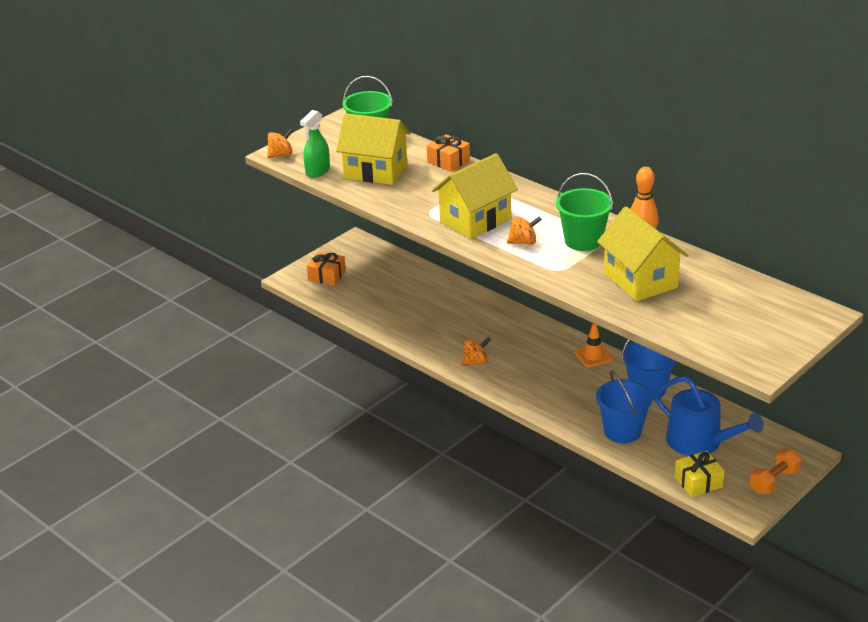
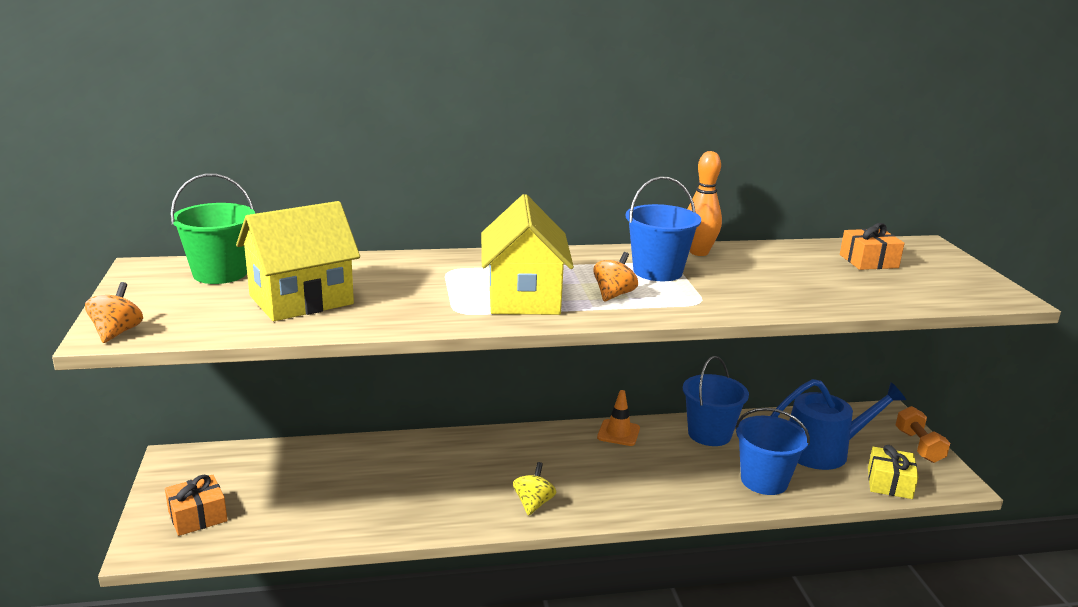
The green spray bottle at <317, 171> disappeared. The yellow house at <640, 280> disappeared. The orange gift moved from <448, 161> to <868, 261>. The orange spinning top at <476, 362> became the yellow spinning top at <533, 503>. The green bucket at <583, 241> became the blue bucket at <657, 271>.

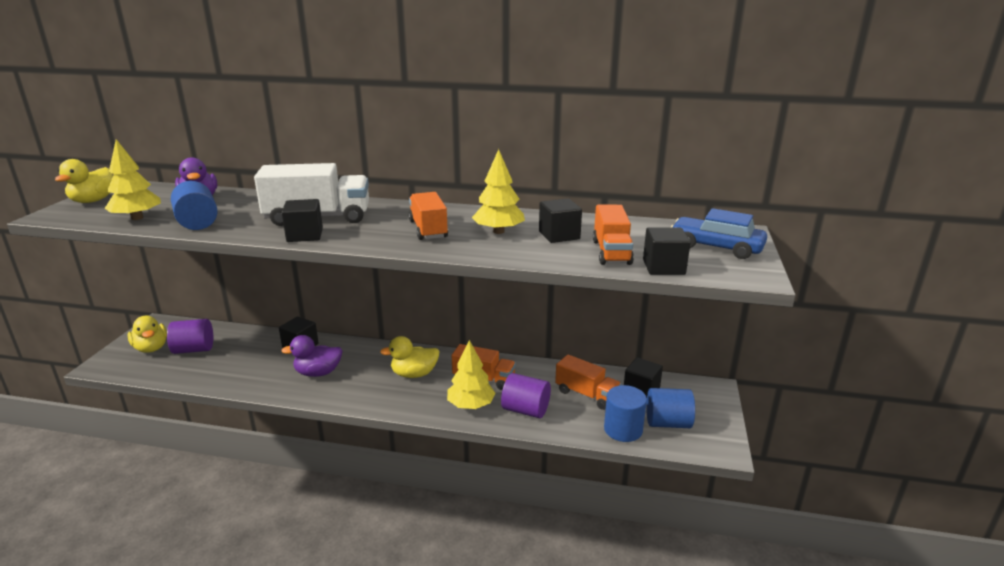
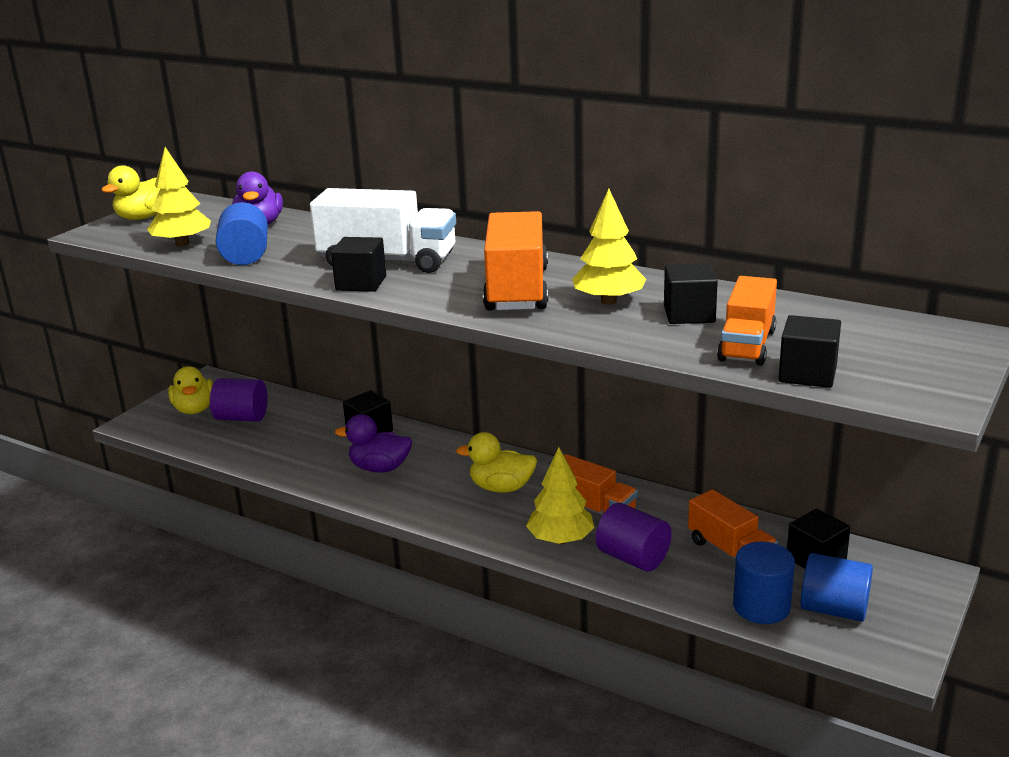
The blue car at <716, 247> disappeared. The orange truck at <428, 229> changed to 1.54 times the size.

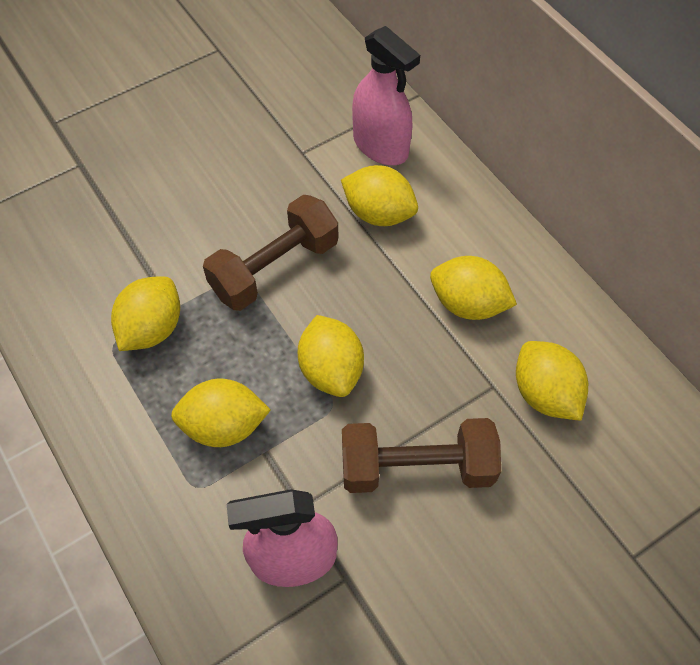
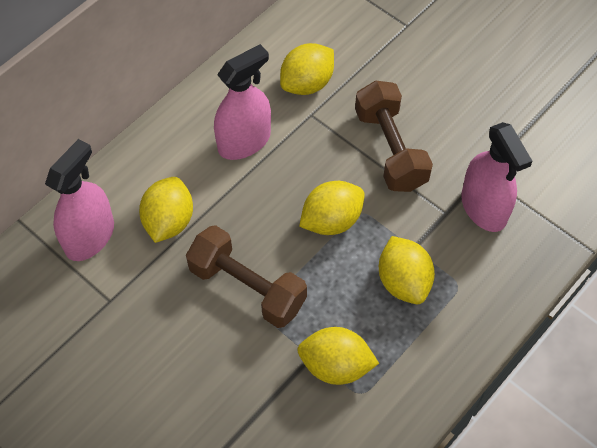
The yellow lemon at <468, 304> was replaced by the pink spray bottle at <244, 141>.

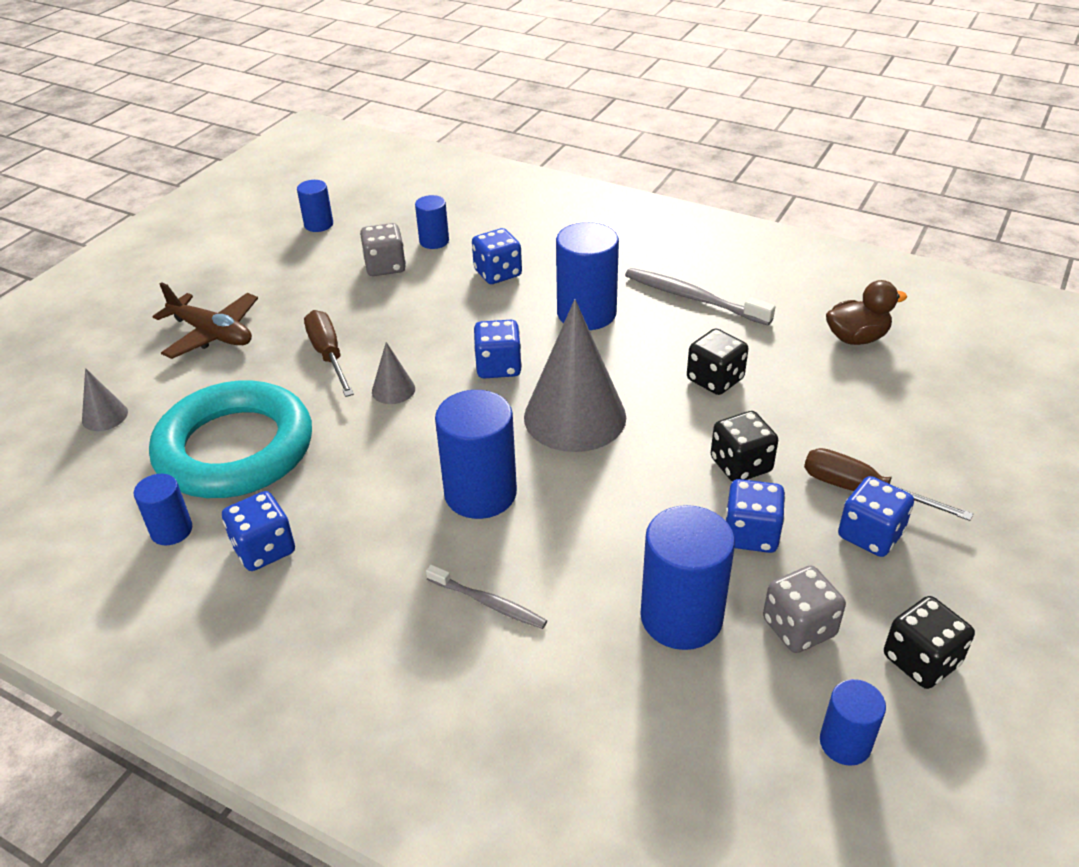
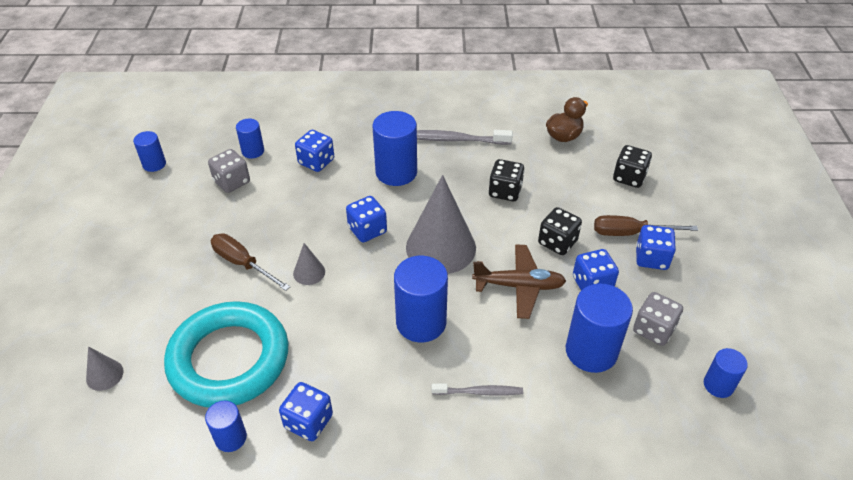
The brown plane moved from <212, 334> to <519, 286>. The black dice moved from <921, 660> to <629, 177>.

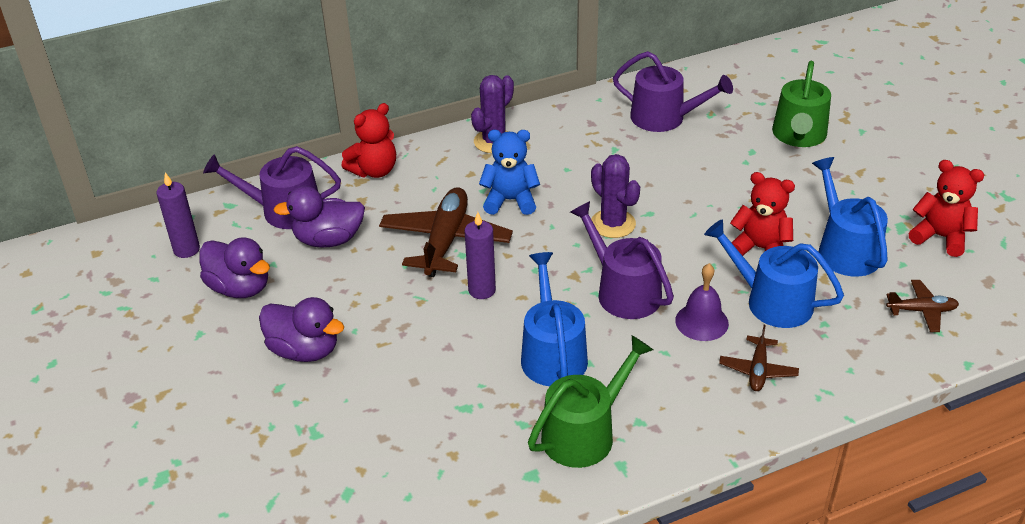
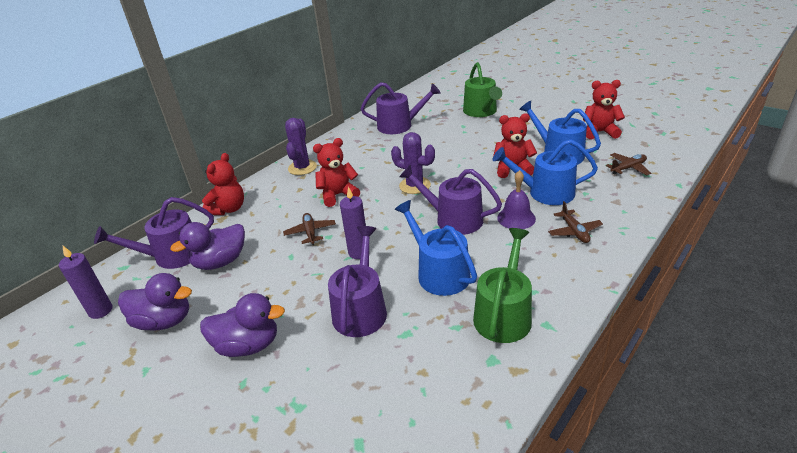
The purple watering can at <361, 309> appeared. The blue teddy bear at <510, 200> became the red teddy bear at <338, 195>. The brown plane at <445, 241> changed to 0.51 times the size.

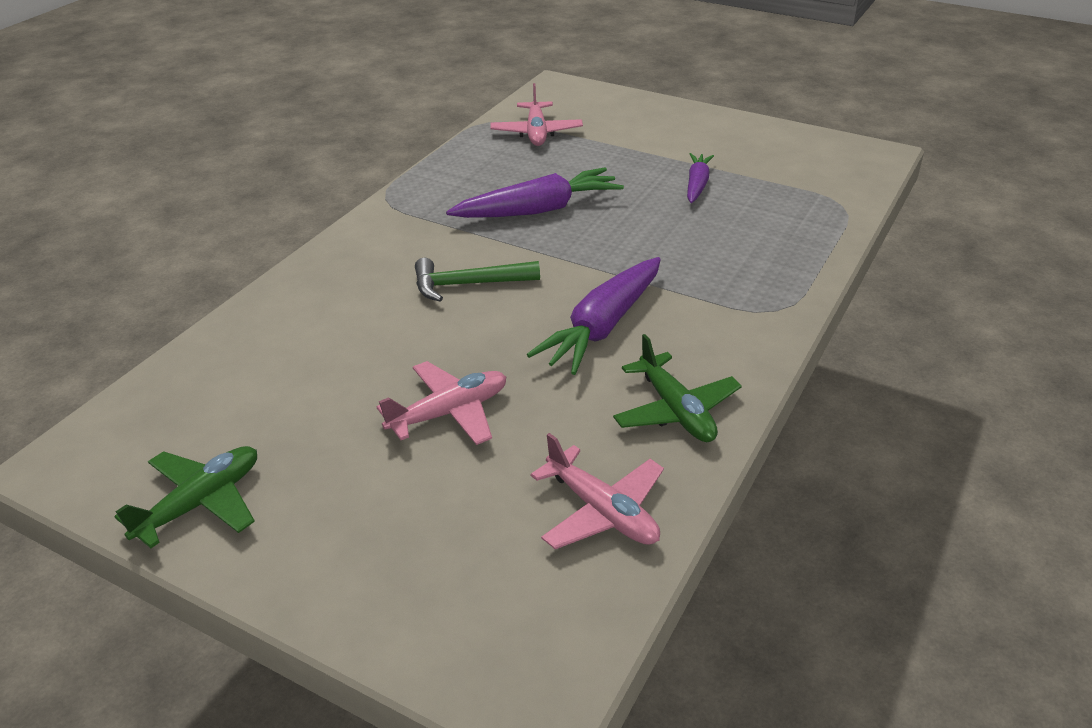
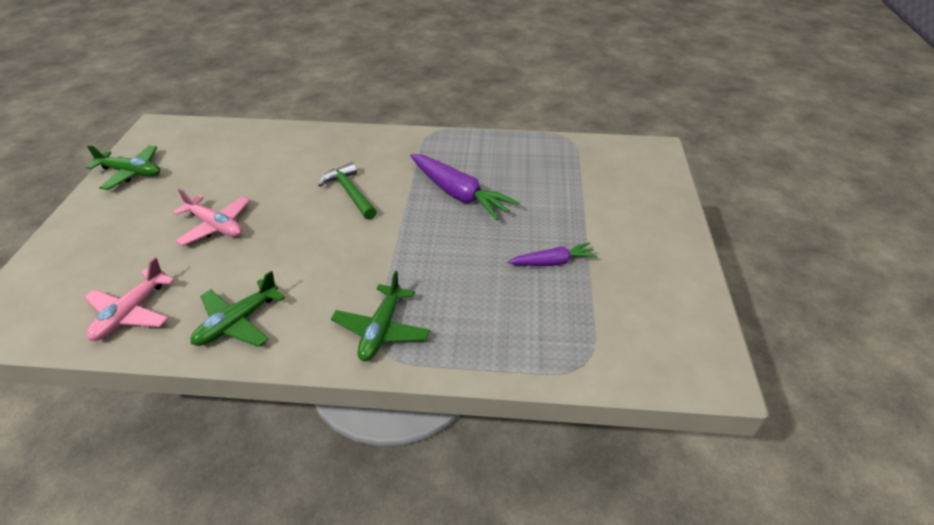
The pink plane at <536, 132> disappeared. The purple carrot at <603, 326> disappeared. The green plane at <381, 330> appeared.

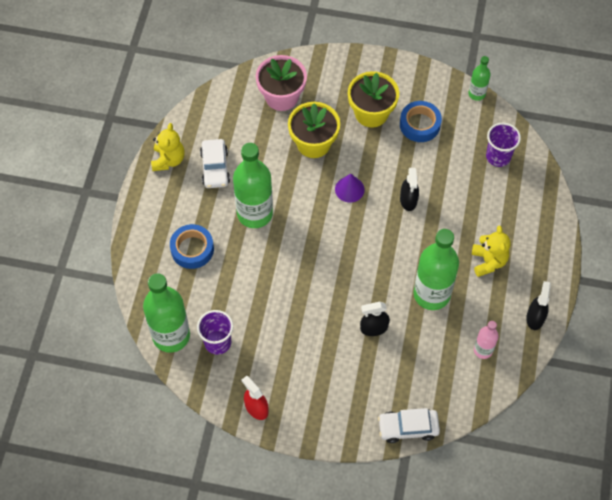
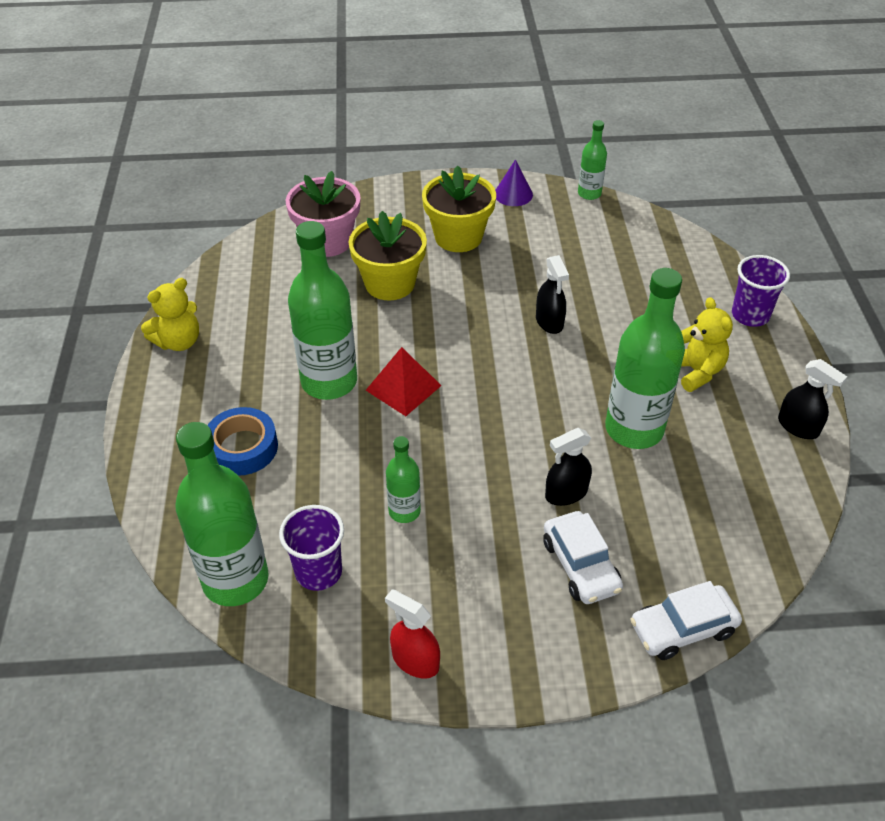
The blue tape at <420, 124> disappeared. The pink bottle at <483, 350> disappeared. The red pyramid at <403, 387> appeared. The green bottle at <404, 511> appeared. The white car moved from <215, 168> to <581, 565>. The purple cone moved from <349, 189> to <513, 194>. The purple cup moved from <498, 157> to <750, 315>. The yellow teddy bear at <168, 160> turned 60 degrees clockwise. The black spray bottle at <535, 318> turned 135 degrees clockwise.

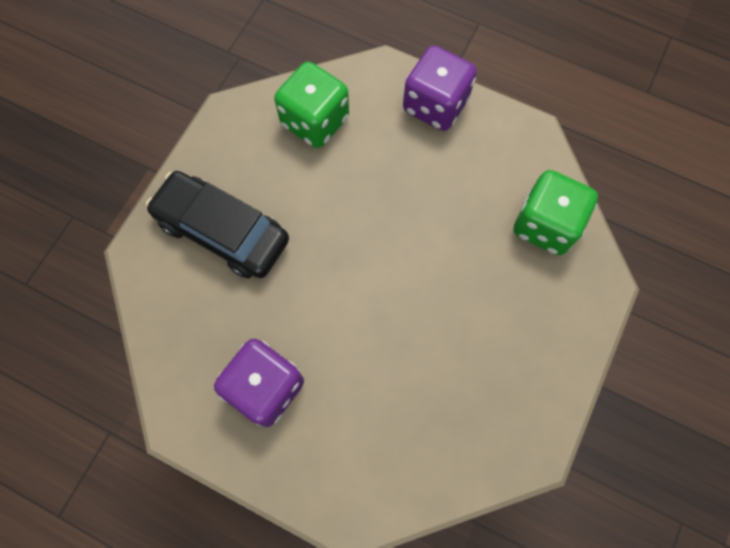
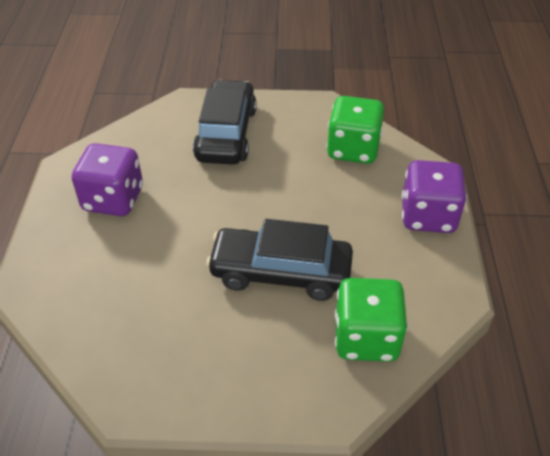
The black car at <280, 272> appeared.

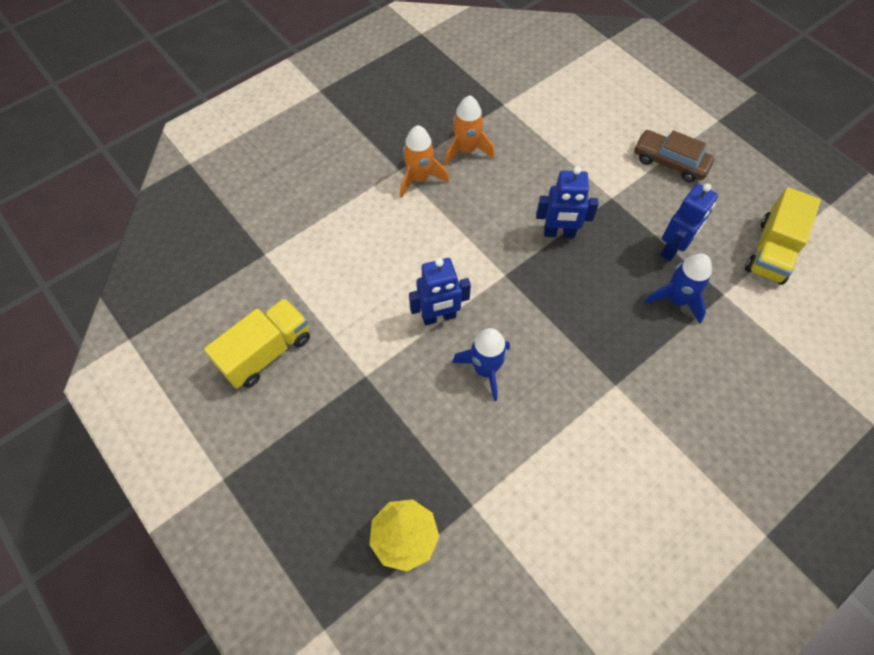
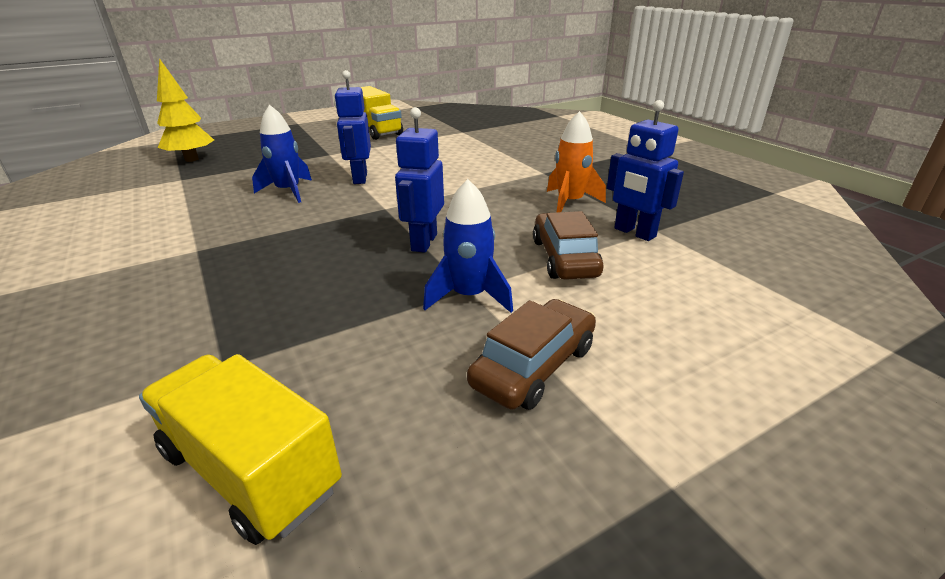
The orange rocket at <419, 178> disappeared. The brown car at <564, 258> appeared. The blue rocket moved from <676, 299> to <469, 296>. The blue robot moved from <673, 248> to <634, 233>.

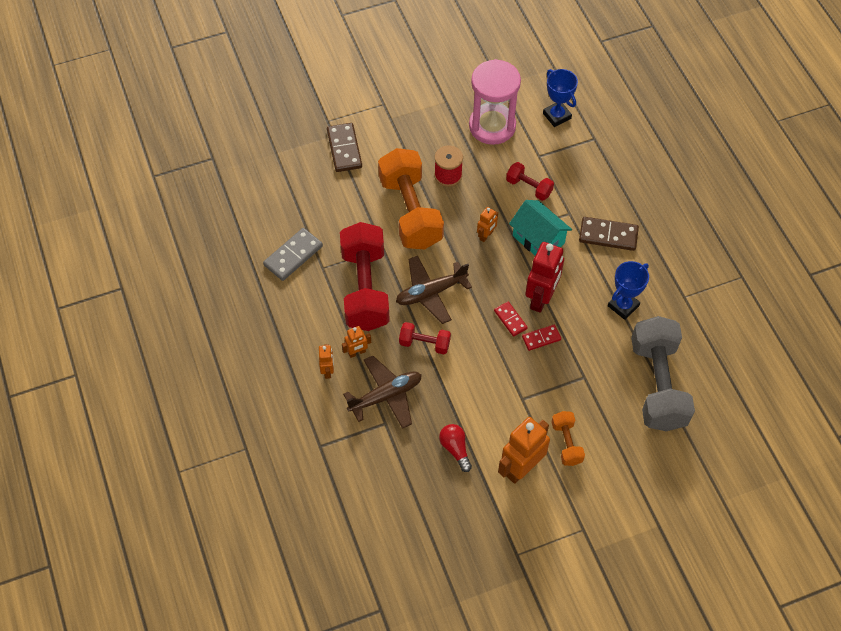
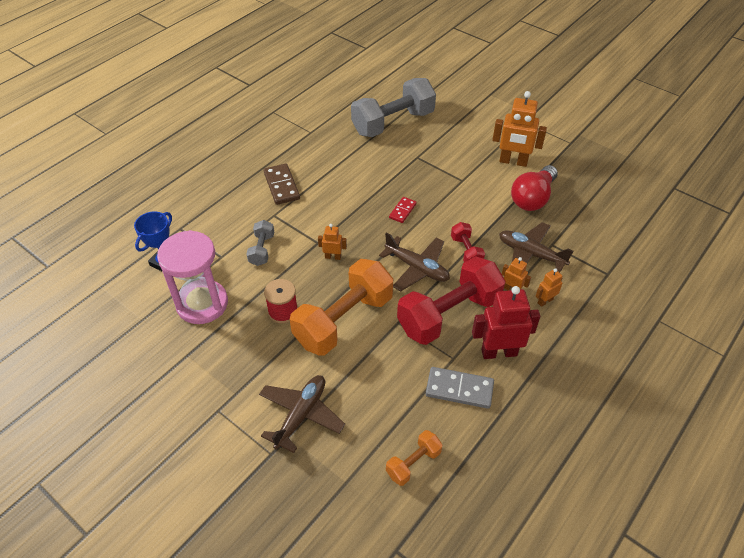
The turquoise house at <538, 239> disappeared. The red domino at <541, 338> disappeared. The blue trophy at <623, 306> disappeared. The red robot moved from <541, 298> to <499, 352>. The orange dumbbell moved from <566, 443> to <413, 463>. The brown domino at <344, 149> was replaced by the brown plane at <301, 415>. The red dumbbell at <529, 187> became the grey dumbbell at <262, 250>. The red light bulb at <455, 449> changed to 1.75 times the size.

